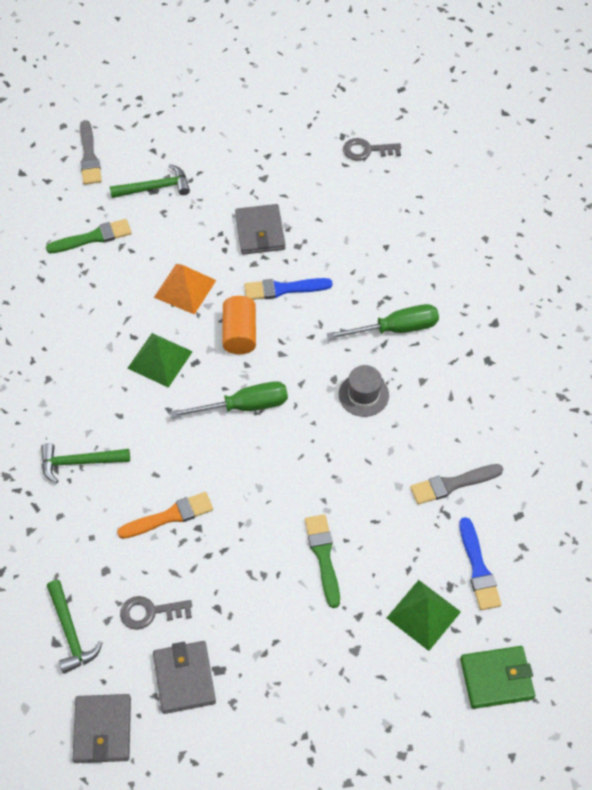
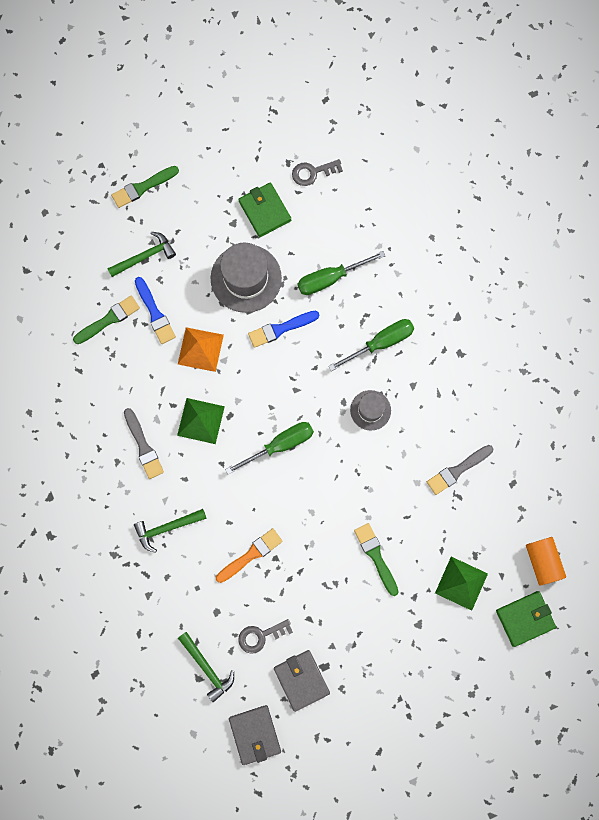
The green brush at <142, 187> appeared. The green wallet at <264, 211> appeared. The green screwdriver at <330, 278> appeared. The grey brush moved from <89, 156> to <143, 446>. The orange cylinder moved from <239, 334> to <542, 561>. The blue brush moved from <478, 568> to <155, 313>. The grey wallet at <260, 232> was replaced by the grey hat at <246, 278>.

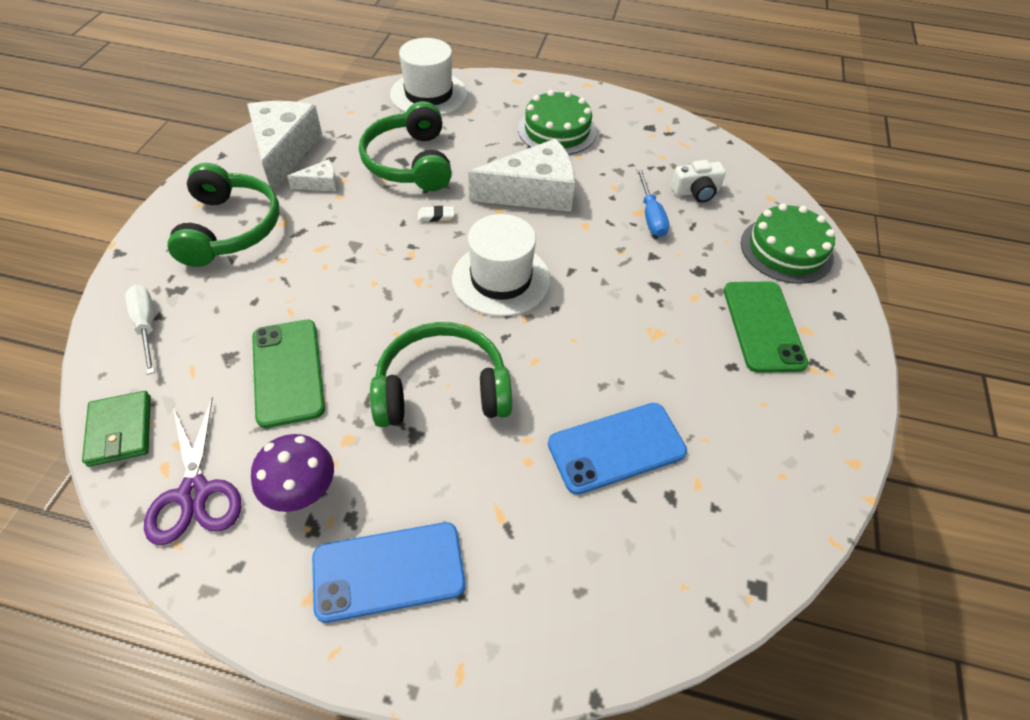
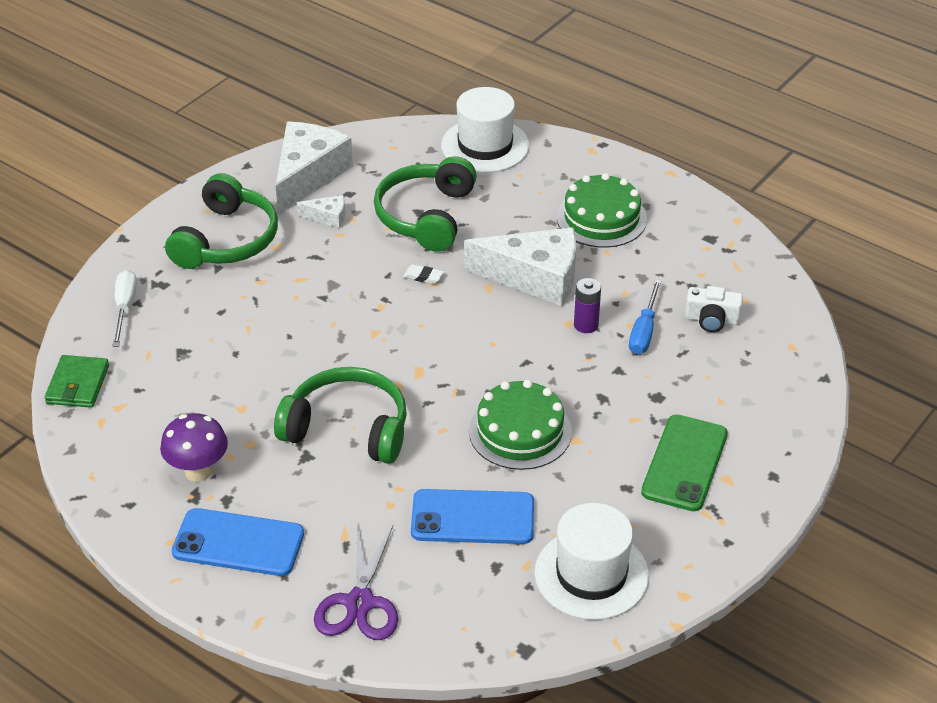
The green phone at <288, 372> disappeared. The purple battery at <586, 325> appeared. The purple scissors moved from <194, 493> to <359, 603>. The white hat moved from <501, 279> to <591, 574>. The green cake moved from <786, 250> to <520, 431>.

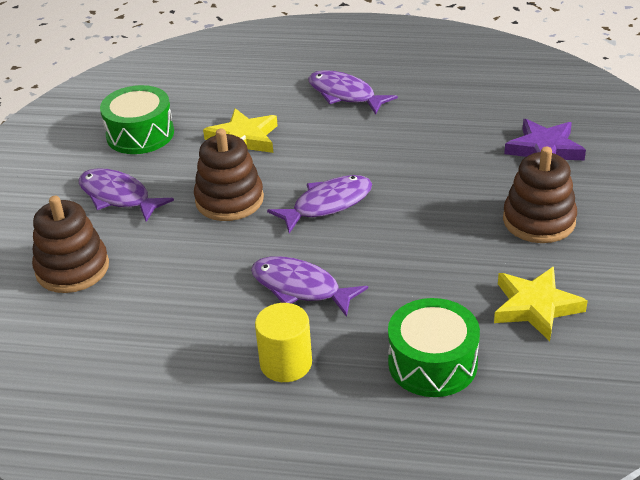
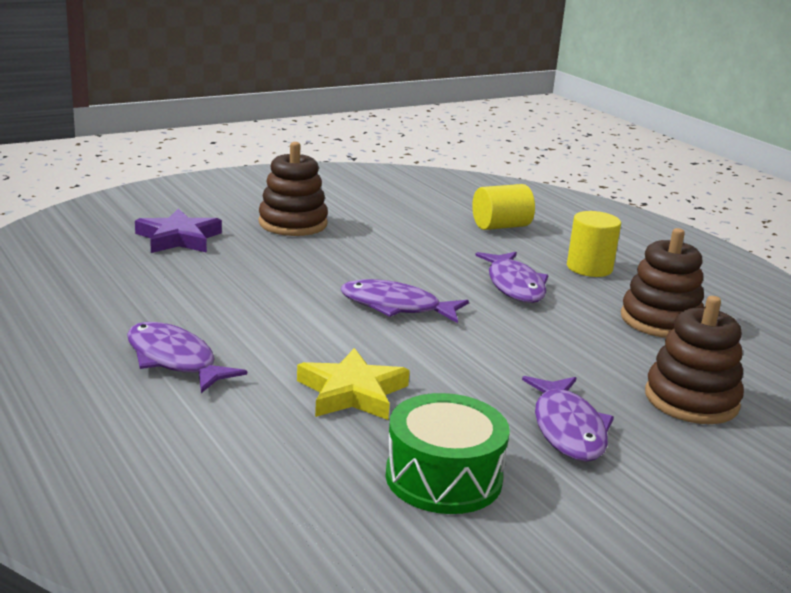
The yellow star at <535, 307> disappeared. The brown stacking toy moved from <229, 200> to <660, 320>. The green drum at <432, 363> was replaced by the yellow cylinder at <501, 226>. The purple fish at <345, 94> turned 135 degrees clockwise.

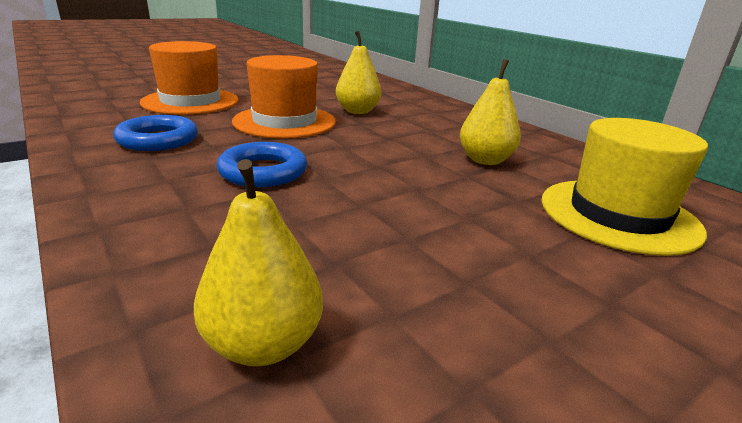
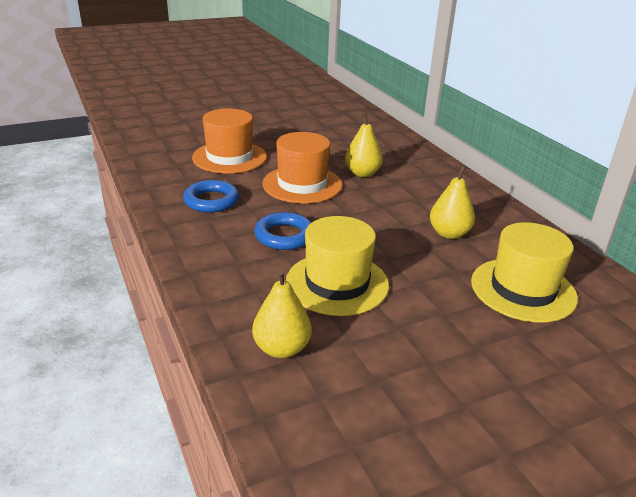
The yellow hat at <337, 283> appeared.

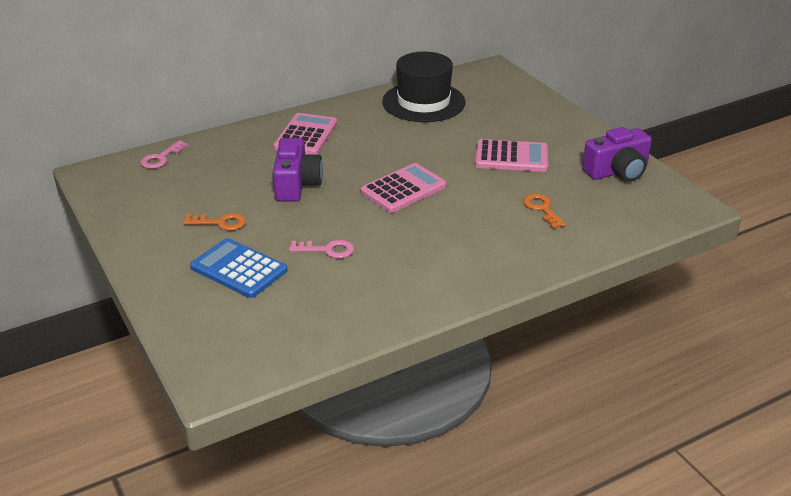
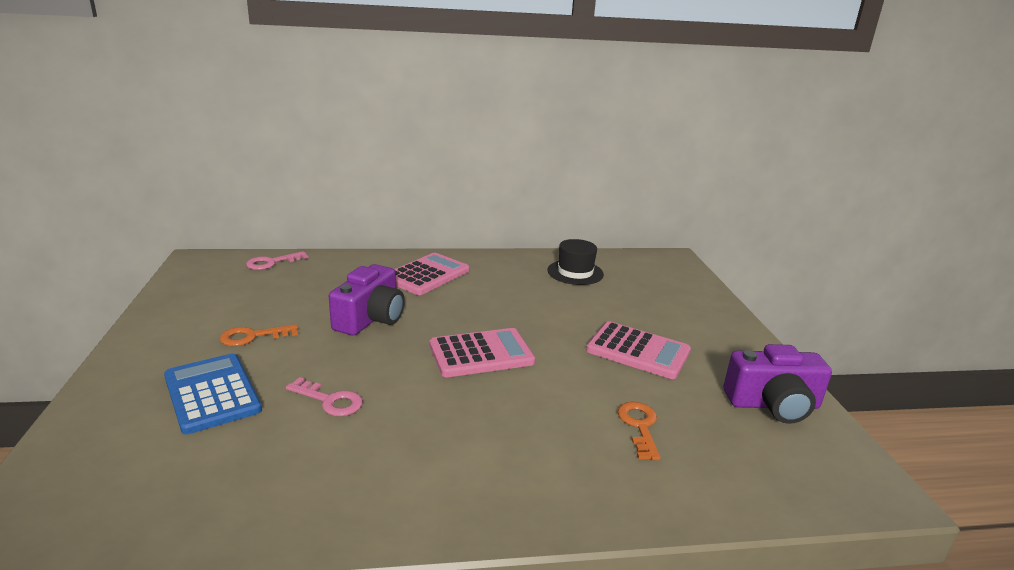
The orange key at <220, 223> turned 135 degrees clockwise. The black hat at <423, 102> changed to 0.60 times the size.

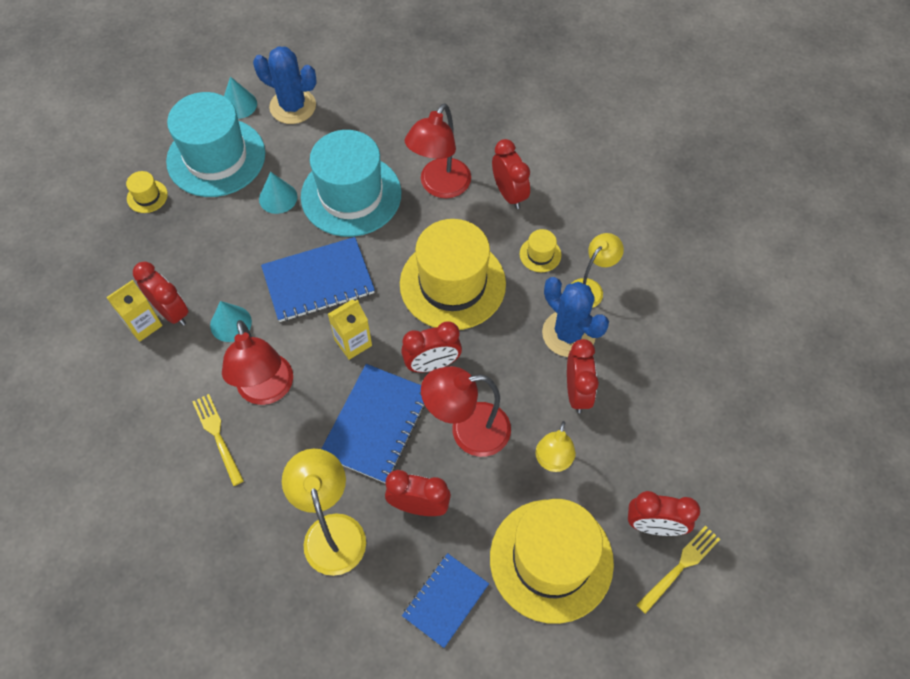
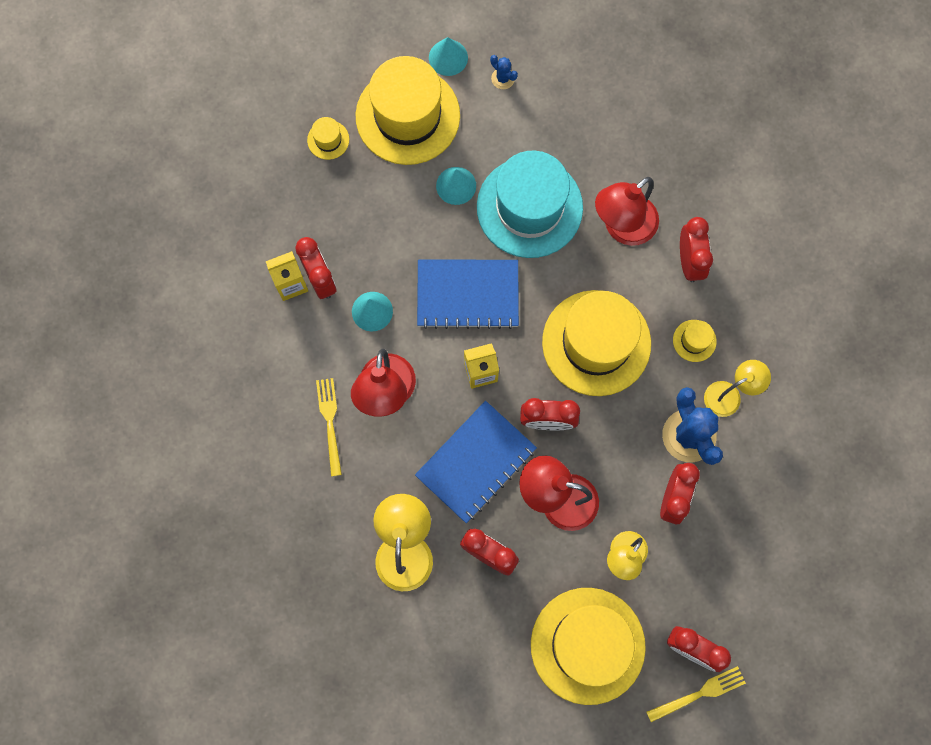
The blue notebook at <445, 600> disappeared. The turquoise hat at <216, 157> became the yellow hat at <407, 116>. The blue cactus at <293, 106> changed to 0.47 times the size.

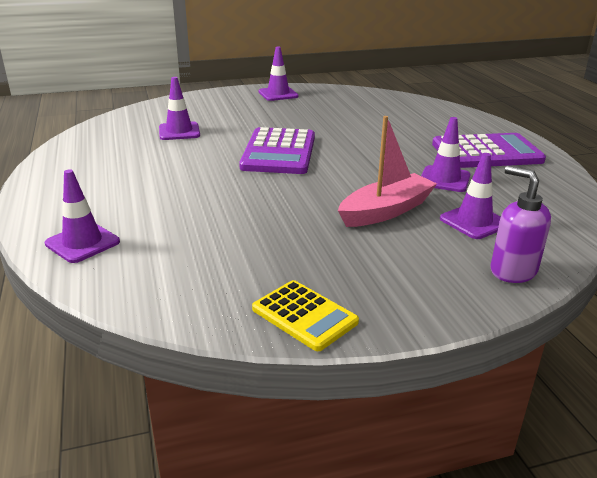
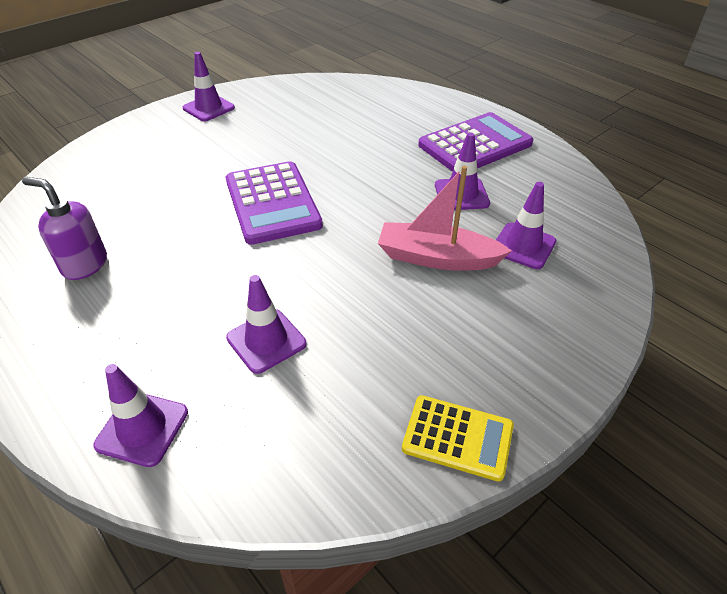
The purple traffic cone moved from <179, 131> to <266, 341>. The purple soap dispenser moved from <512, 271> to <84, 265>. The pink boat at <386, 211> turned 105 degrees counterclockwise.

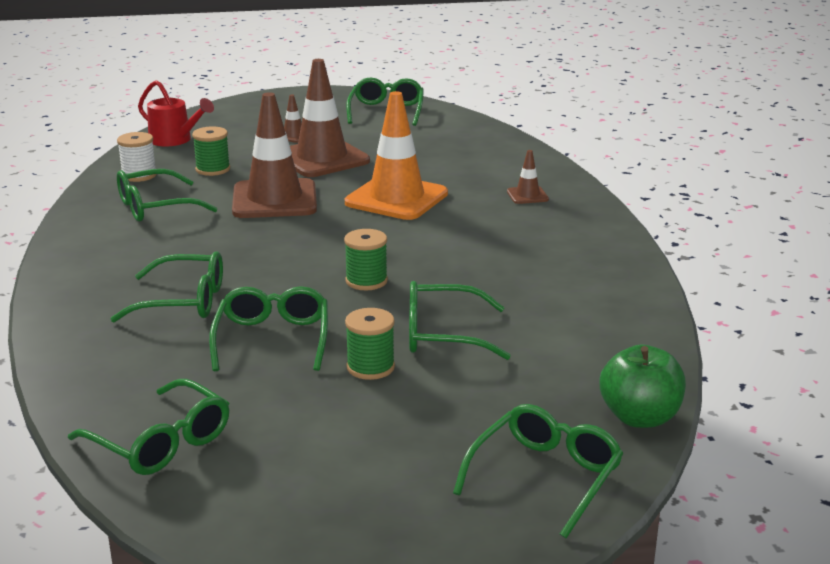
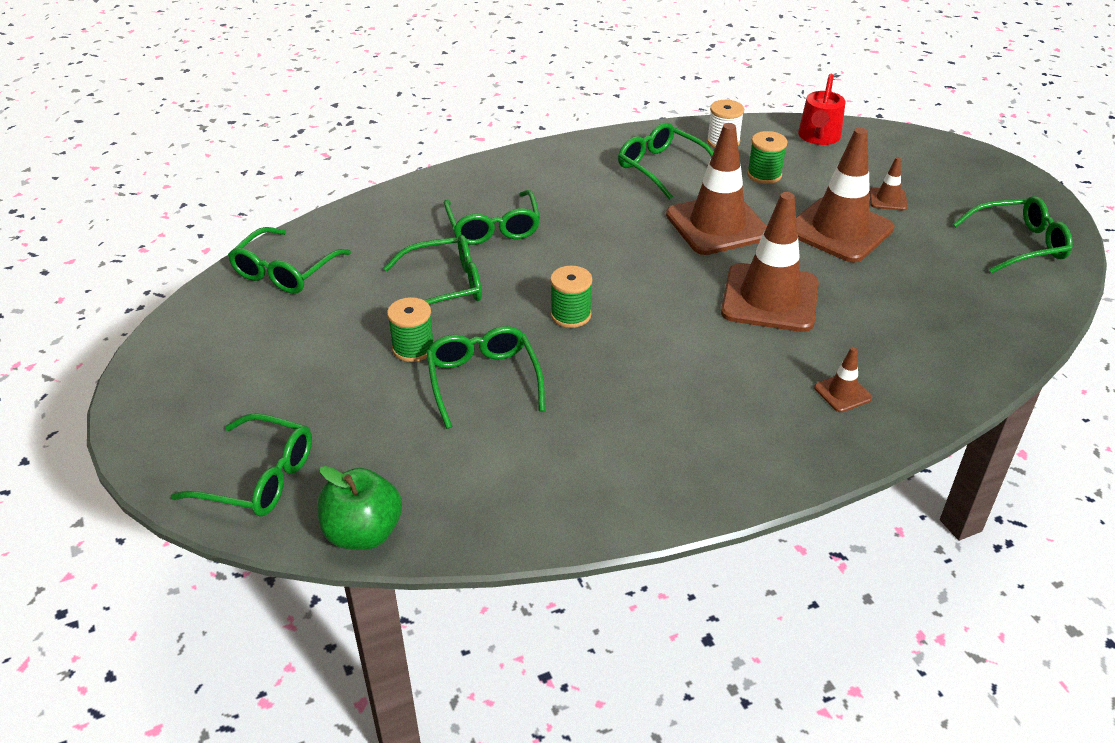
The orange traffic cone at <396, 198> became the brown traffic cone at <770, 298>.

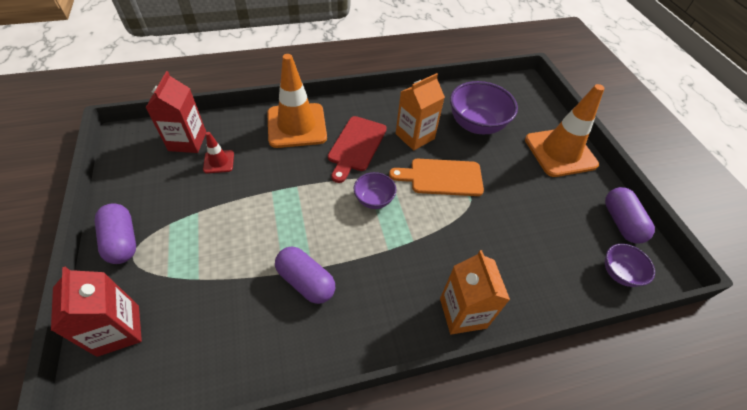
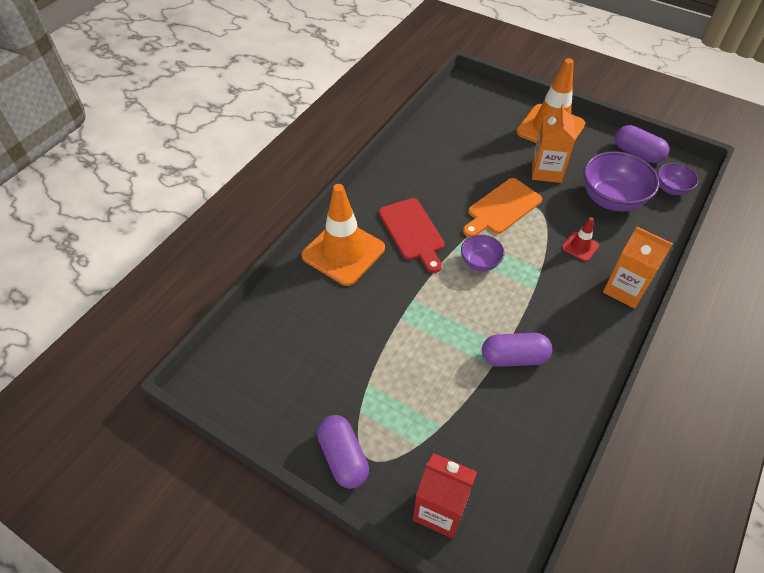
The red carton at <187, 141> disappeared. The red traffic cone moved from <219, 162> to <580, 247>. The orange carton moved from <415, 136> to <546, 171>. The purple bowl moved from <476, 124> to <611, 199>. The purple capsule at <122, 241> turned 45 degrees clockwise.

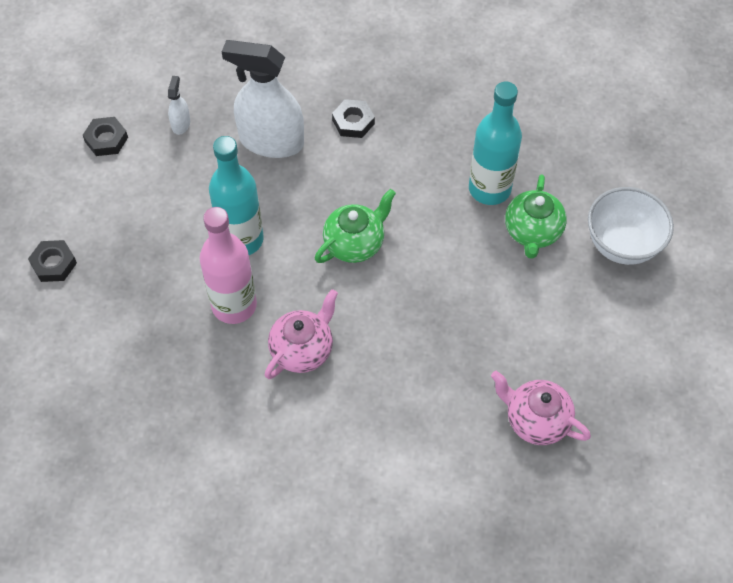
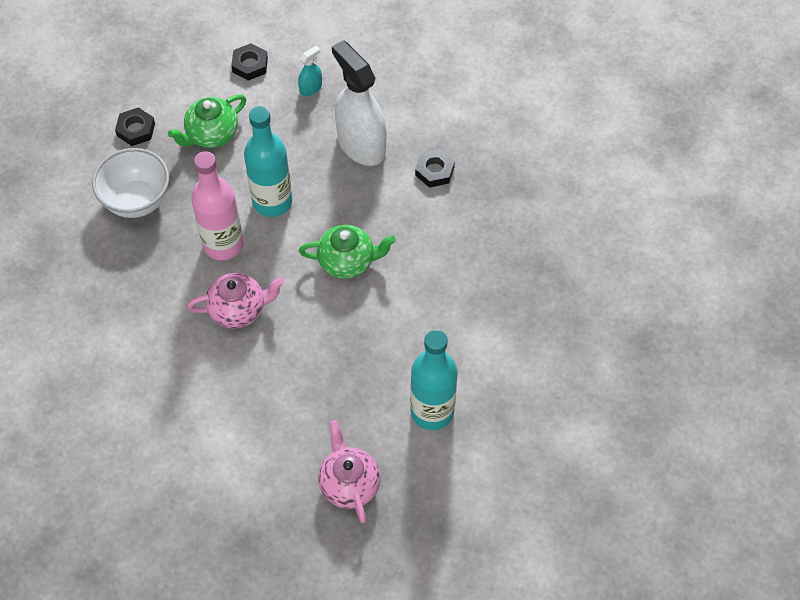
The turquoise bottle moved from <489, 189> to <432, 411>. The green teapot moved from <532, 232> to <211, 134>. The white bowl moved from <622, 245> to <137, 201>. The white spray bottle at <181, 124> became the turquoise spray bottle at <310, 88>.

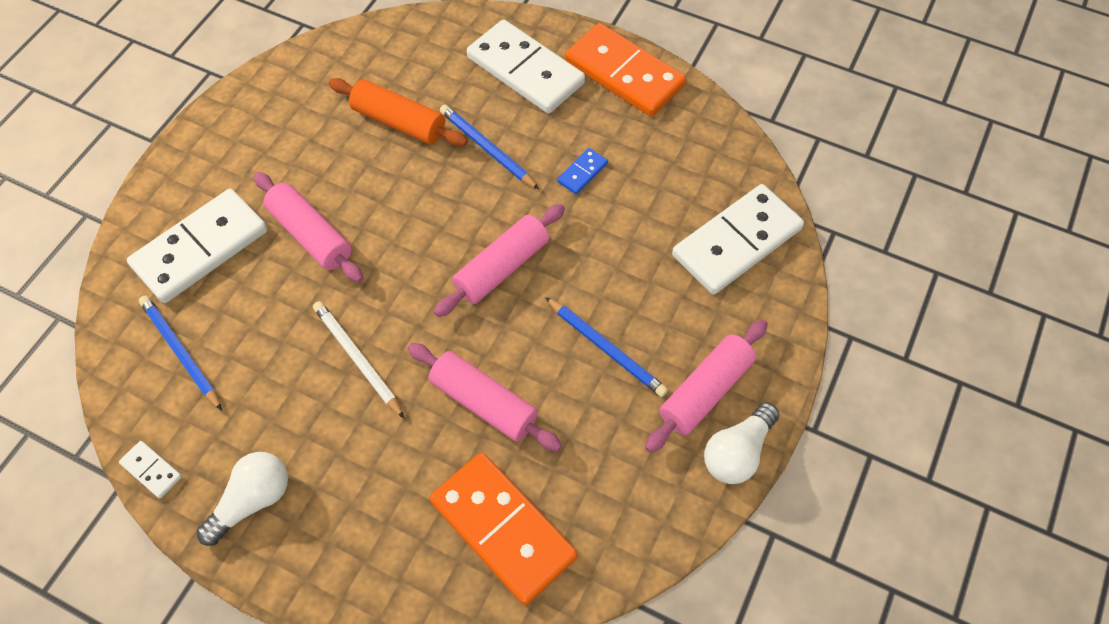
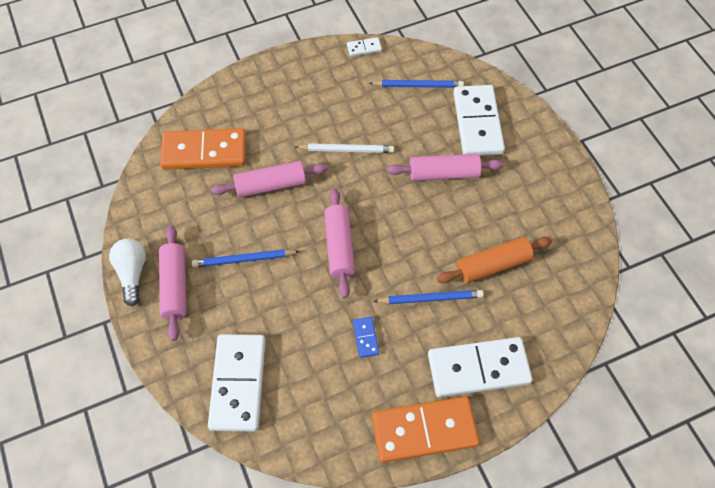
The white light bulb at <252, 501> disappeared.

